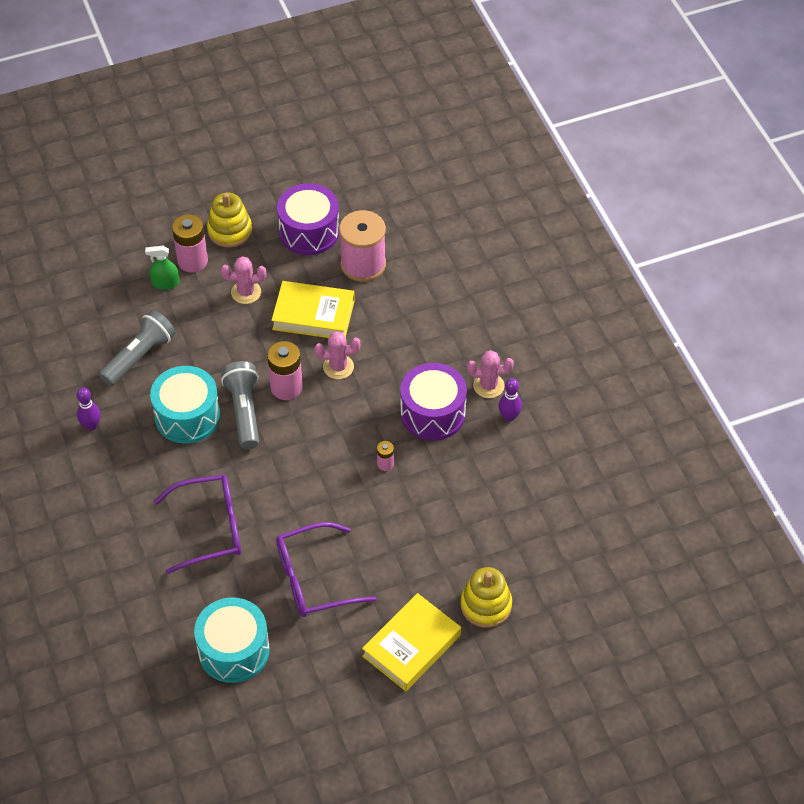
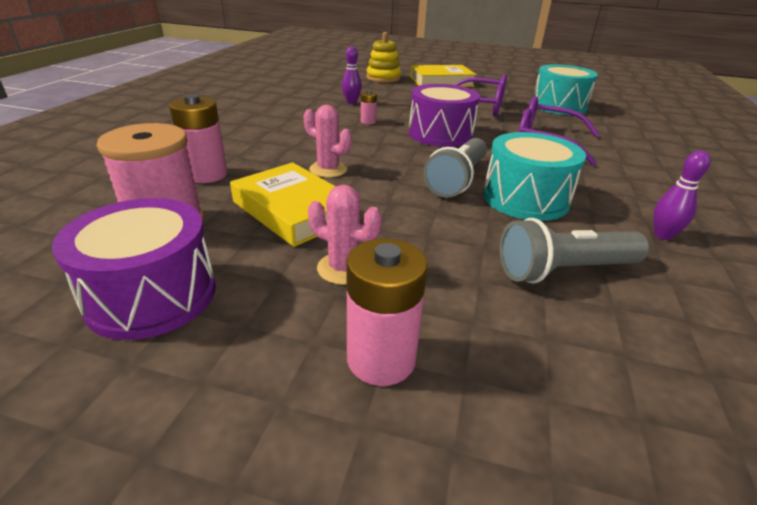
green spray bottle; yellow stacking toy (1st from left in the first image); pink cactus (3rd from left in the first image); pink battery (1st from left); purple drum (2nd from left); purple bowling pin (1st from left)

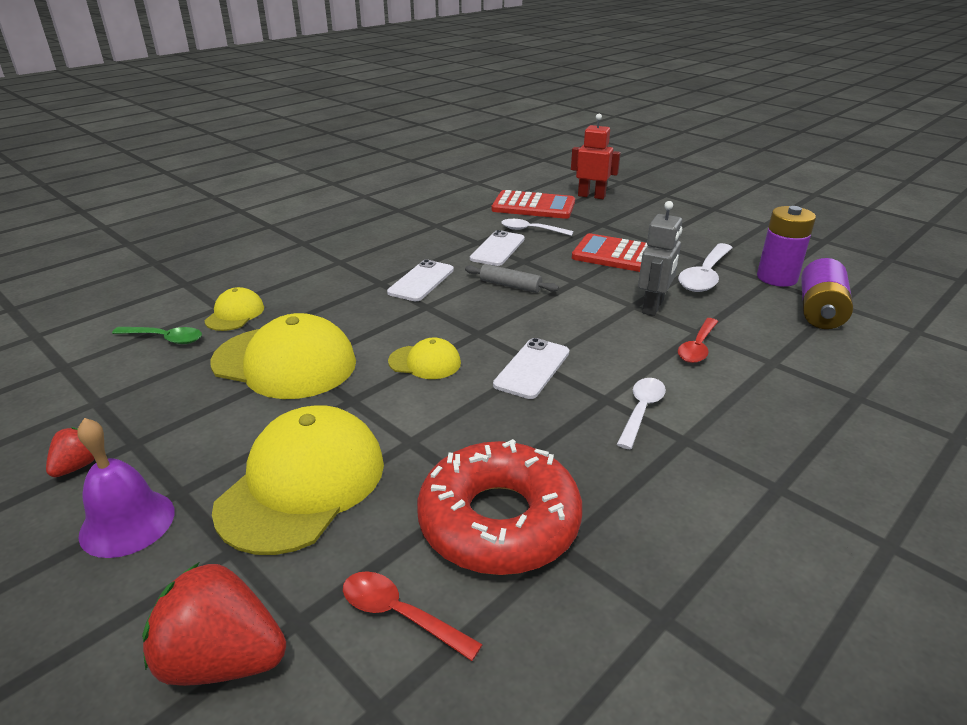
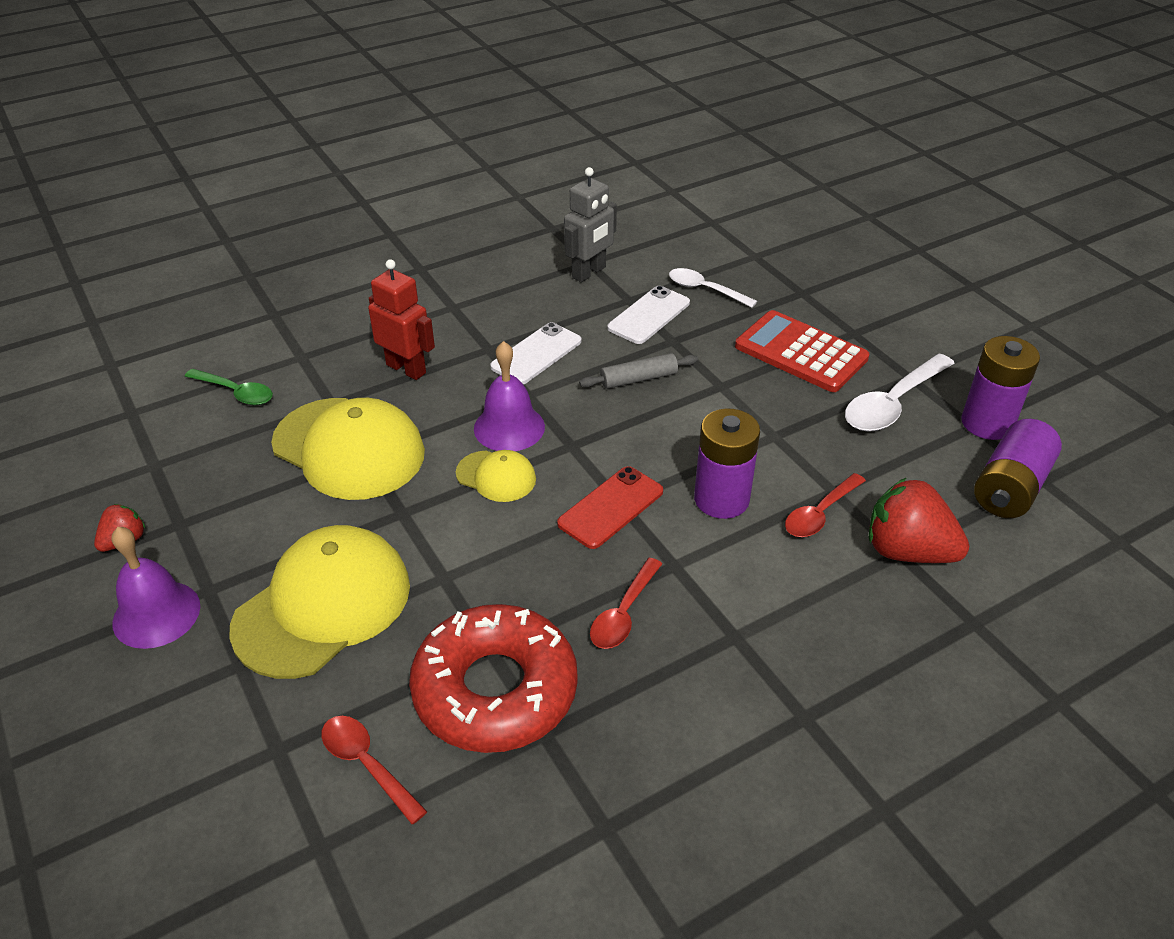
yellow cap (1st from left in the first image); red calculator (1st from left in the first image); white spoon (2nd from left in the first image); purple bell (2nd from left); red spoon (2nd from left); purple battery (1st from left); red strawberry (2nd from left); red robot; grey robot; red phone; grey rolling pin

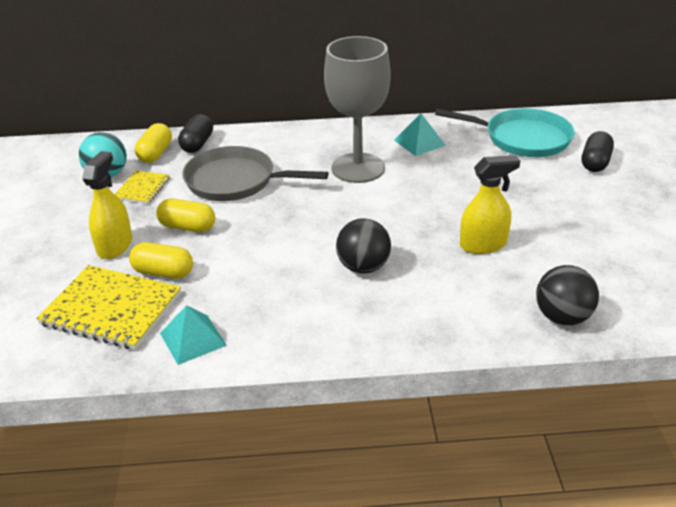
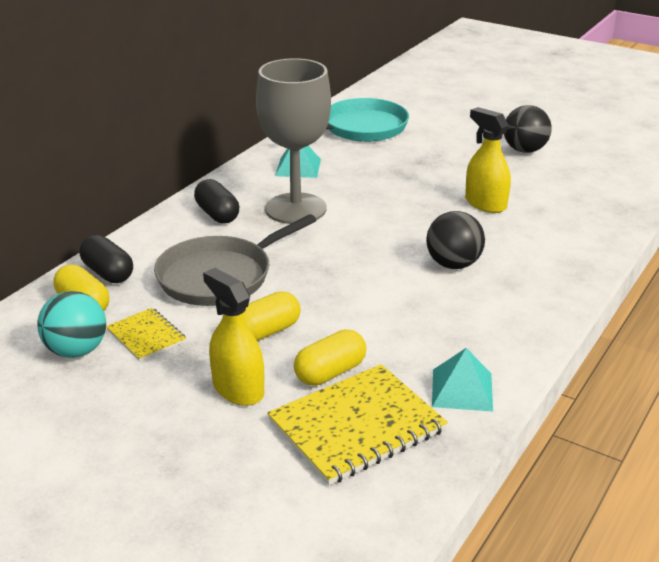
black ball (2nd from left); black capsule (2nd from left); yellow spray bottle (2nd from left)

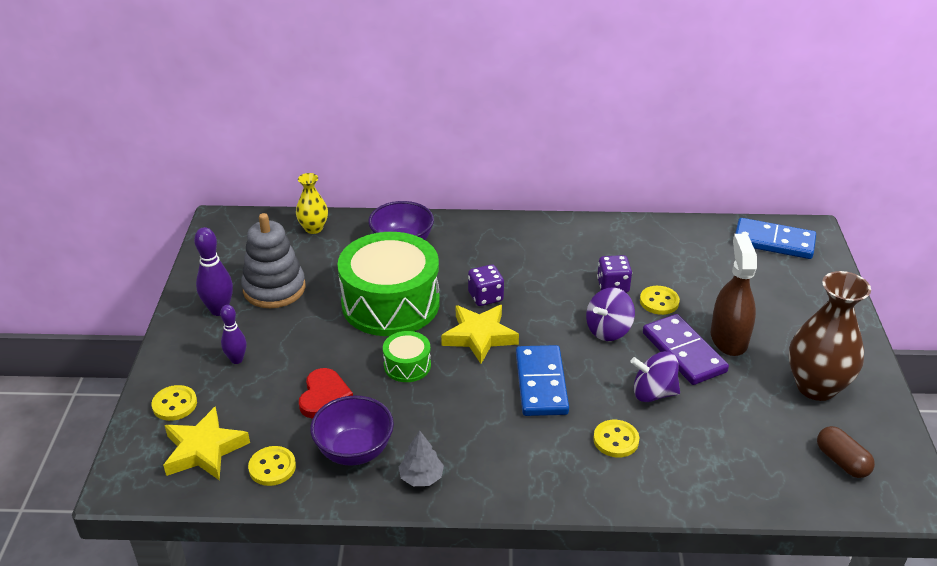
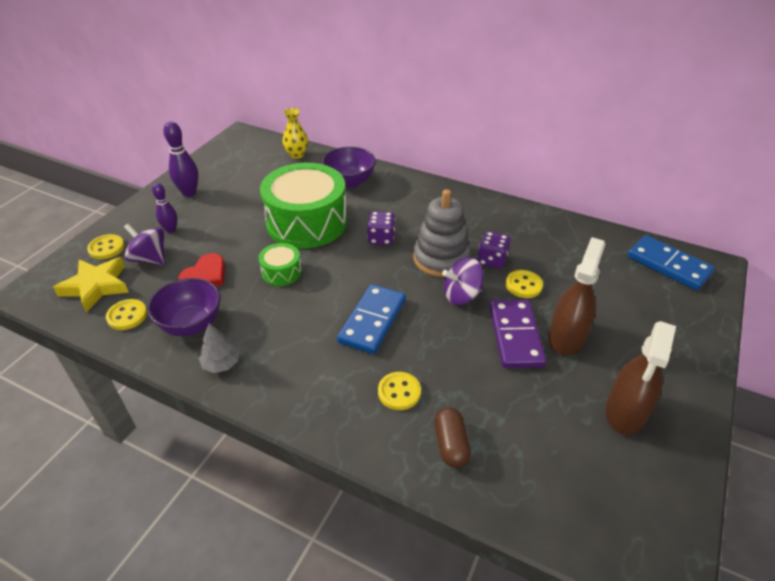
yellow star (2nd from left in the first image); grey stacking toy; purple spinning top (1st from left); brown capsule; brown spray bottle (2nd from left)

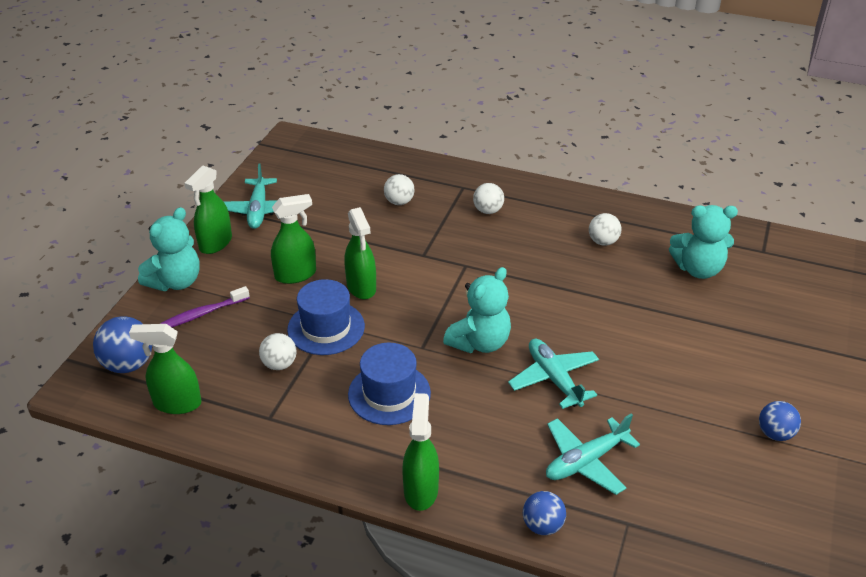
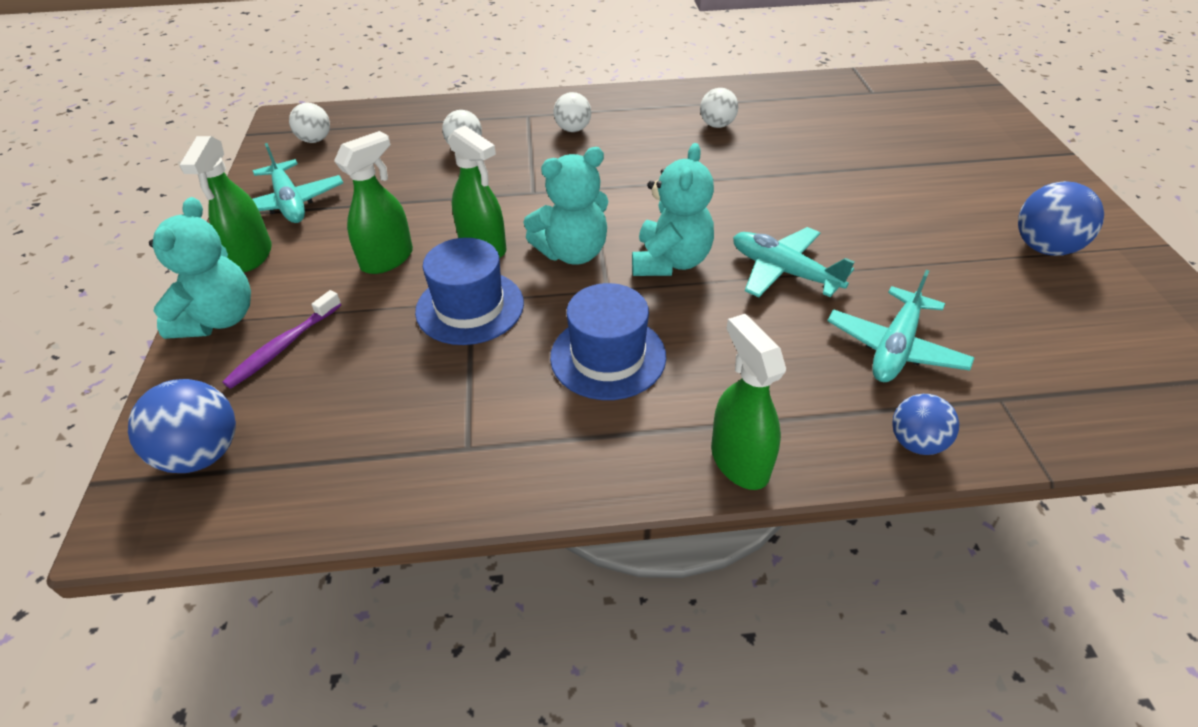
green spray bottle (1st from left in the first image); white ball (1st from left); turquoise teddy bear (2nd from left); blue ball (3rd from left)

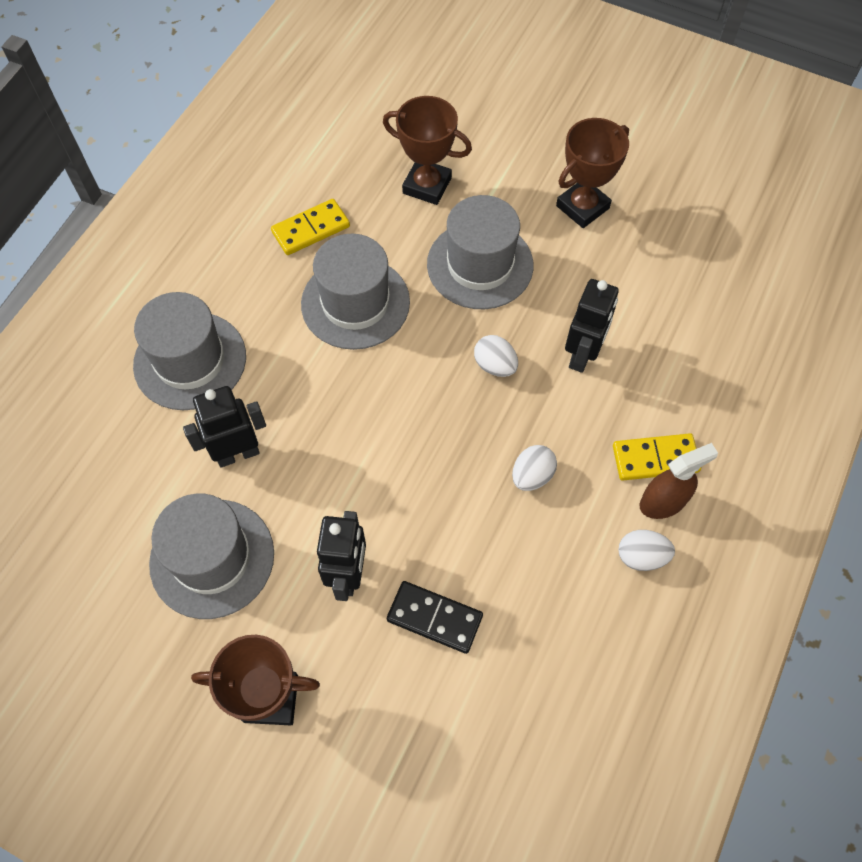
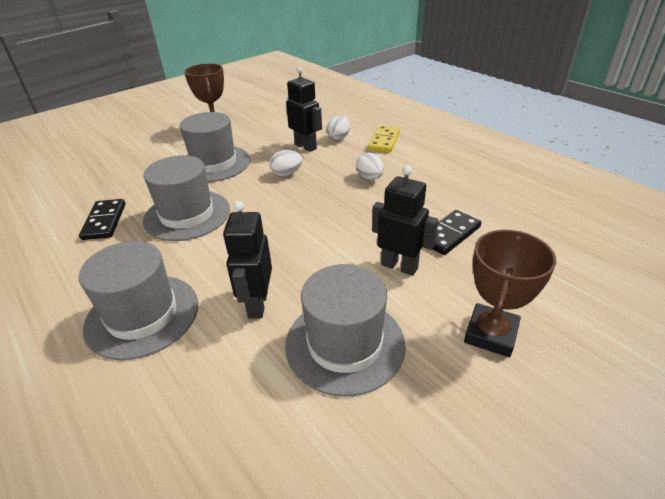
brown trophy (2nd from left in the first image); brown spray bottle; white egg (2nd from left); black domino (1st from left)

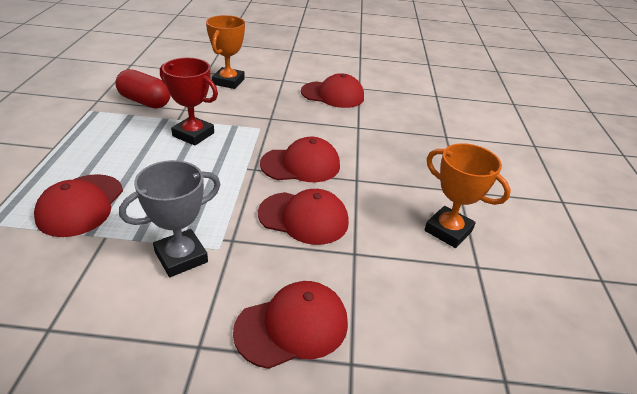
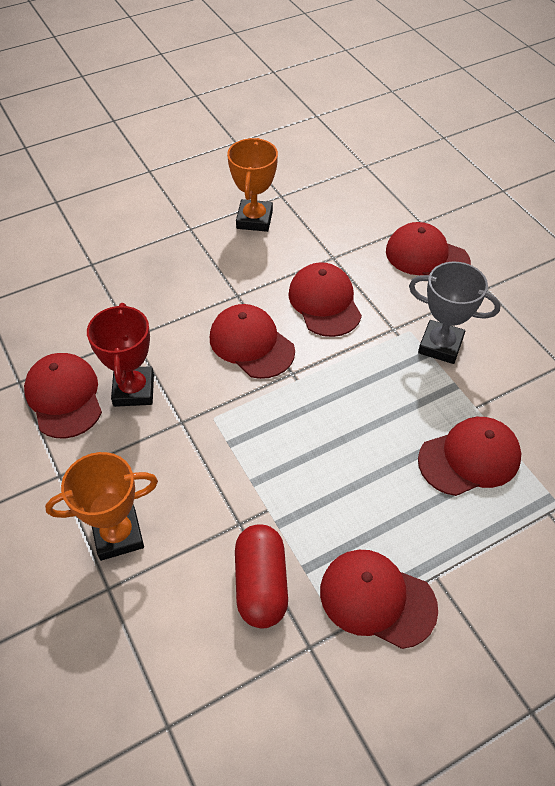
red cap (4th from left); red trophy

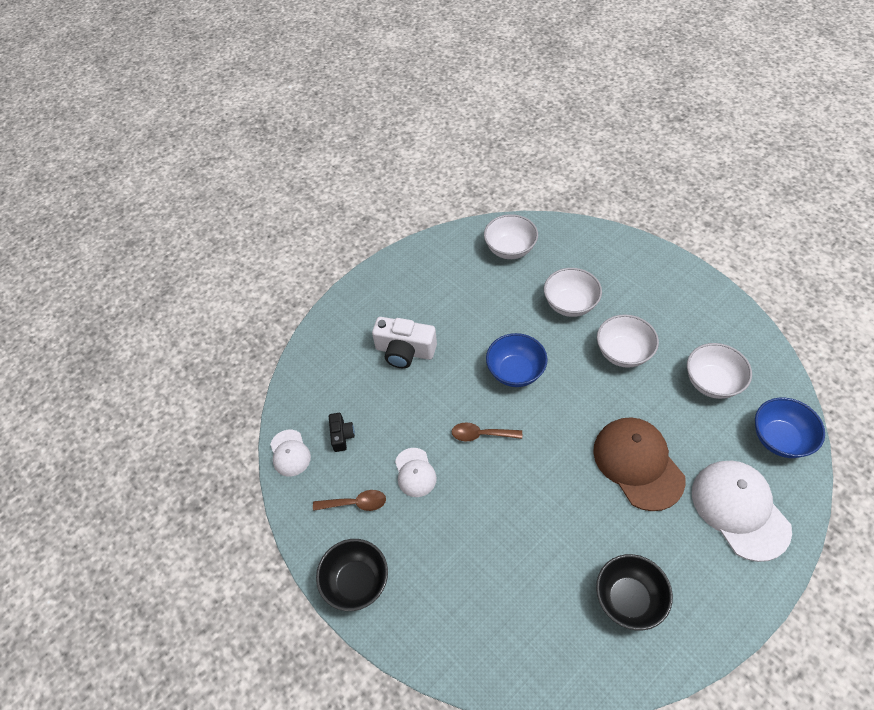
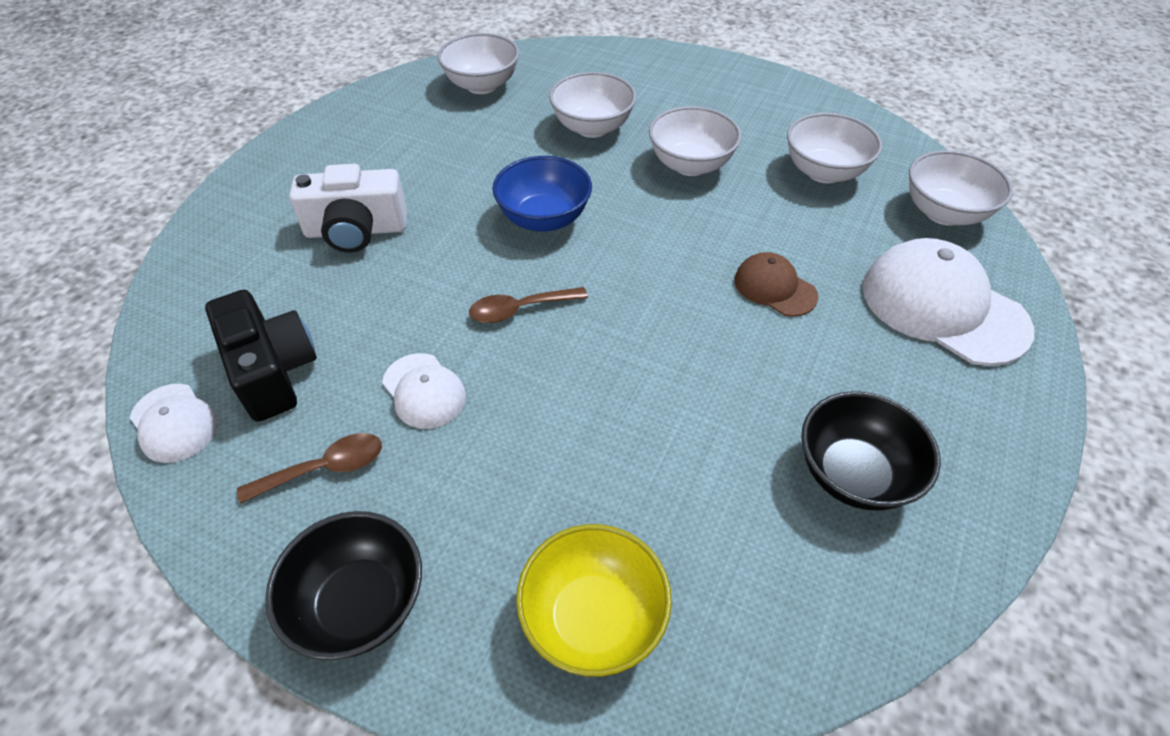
yellow bowl; white bowl (5th from left); black camera; brown cap

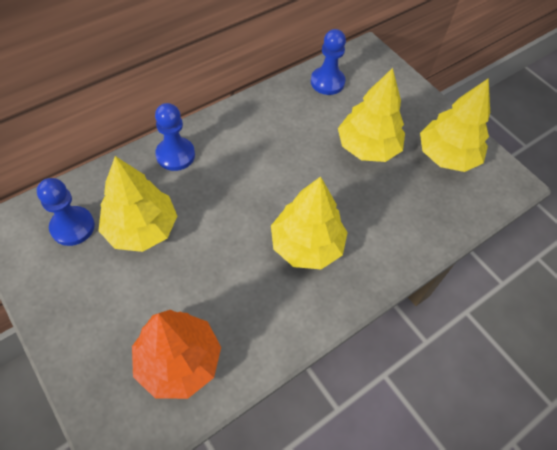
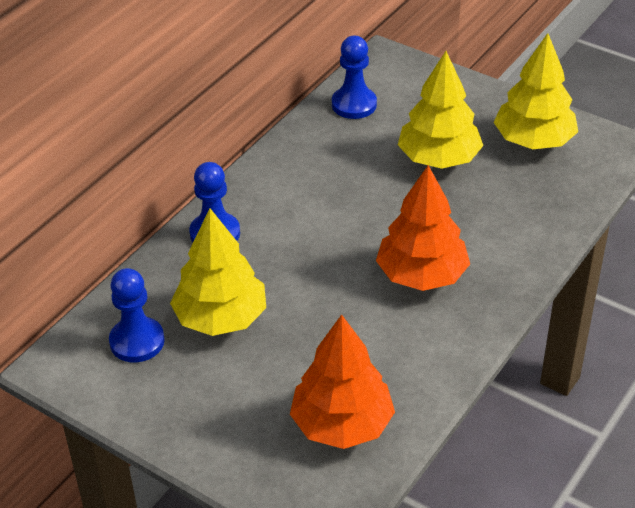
orange tree (2nd from left)

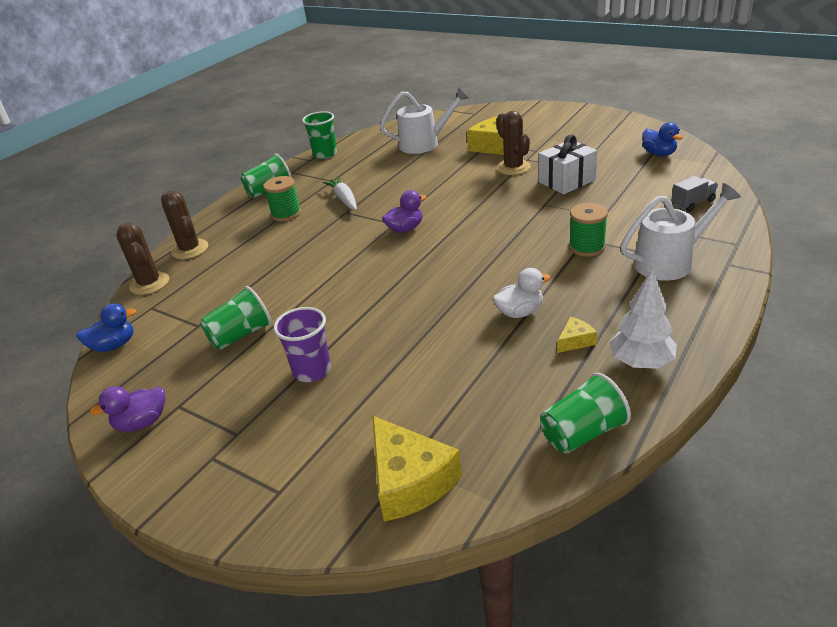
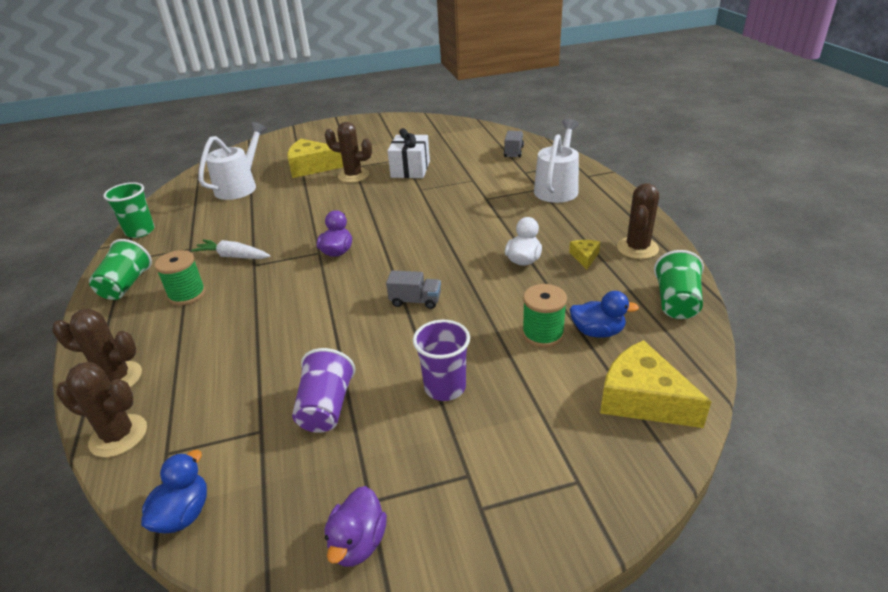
grey truck (1st from left); green spool (2nd from left); blue duck (2nd from left); brown cactus (4th from left); purple cup (1st from left); yellow cheese (3rd from left)

